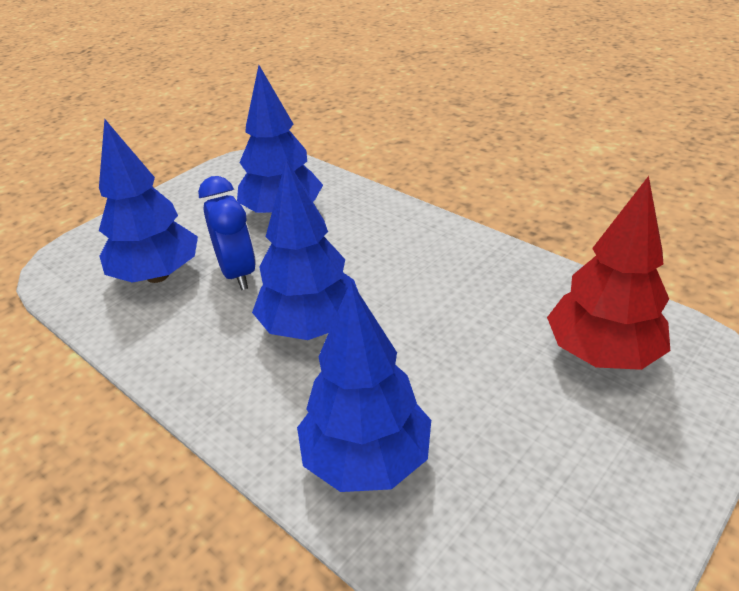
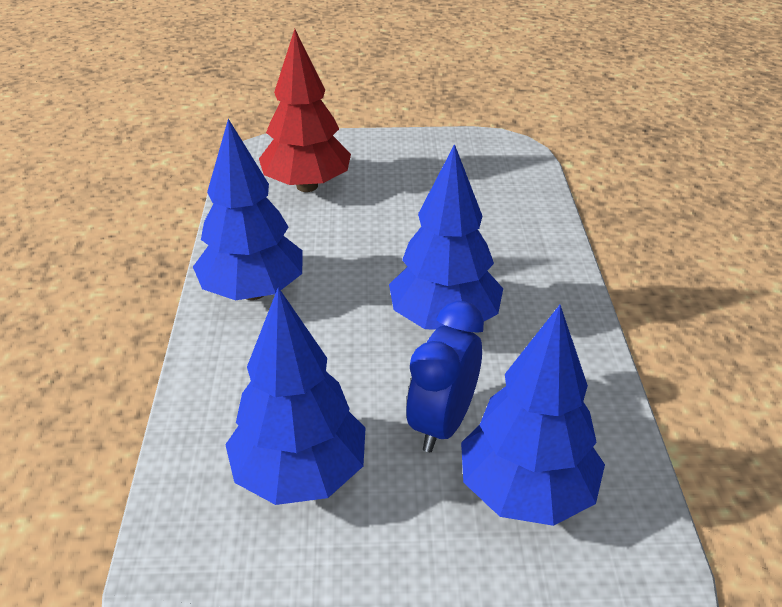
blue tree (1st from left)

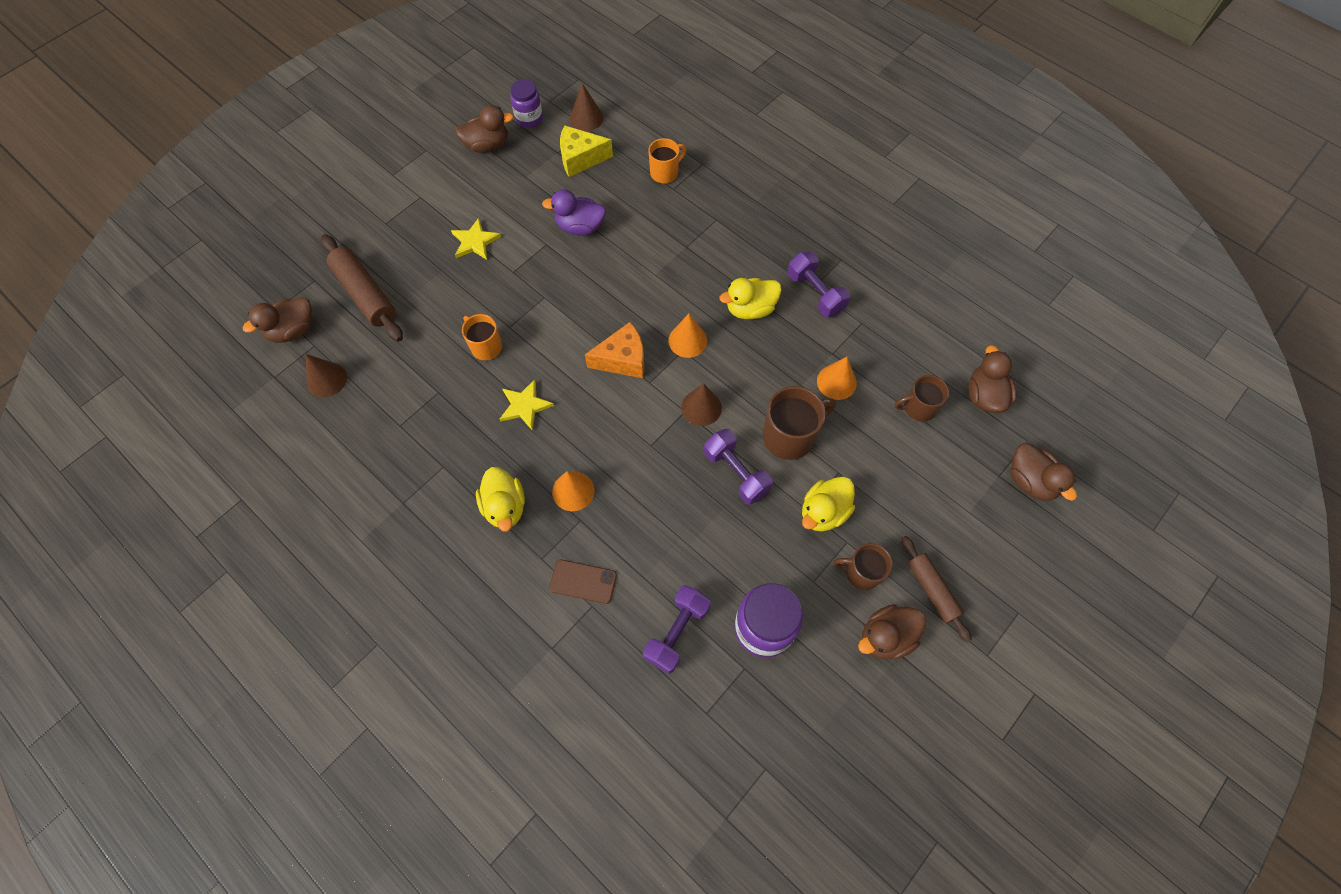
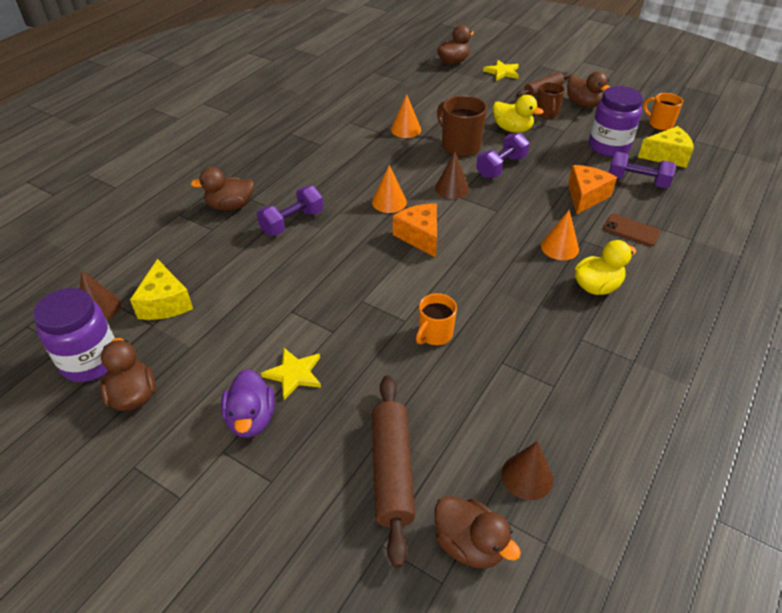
yellow duck (2nd from left in the first image); brown mug (3rd from left in the first image); orange cheese (2nd from left); yellow cheese (2nd from left); yellow star (2nd from left); purple duck; orange mug (2nd from left); purple dumbbell (1st from left); brown duck (2nd from left); brown rolling pin (1st from left); brown phone; purple jar (1st from left)

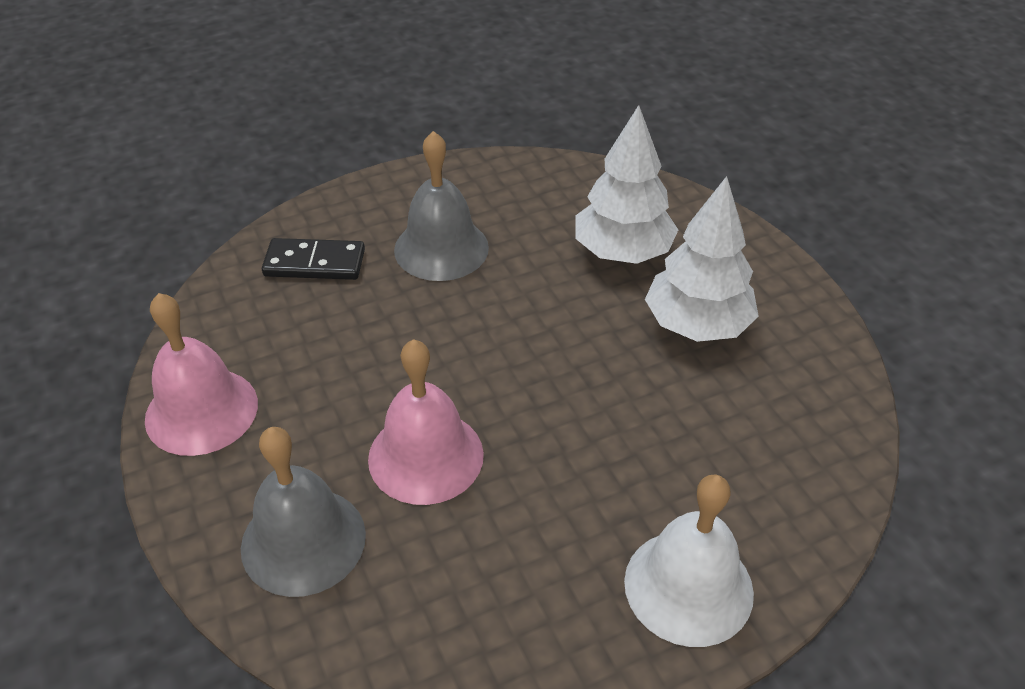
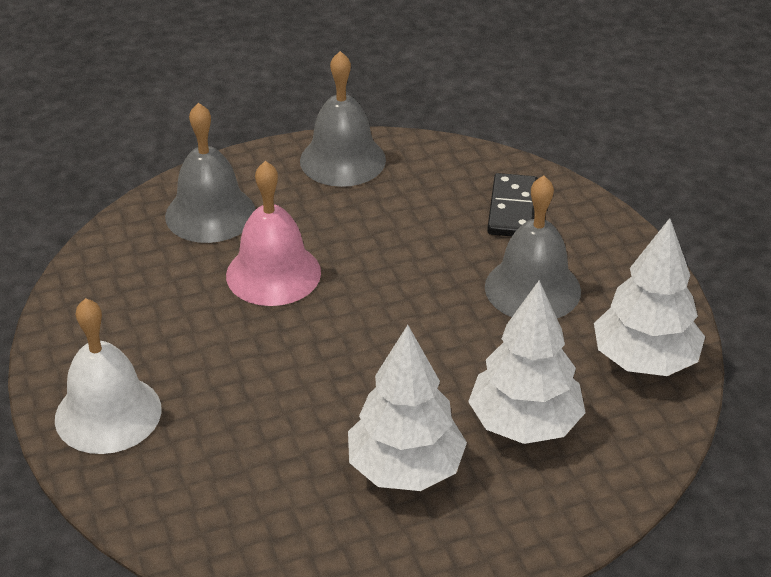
white tree (3rd from left); grey bell (2nd from left)

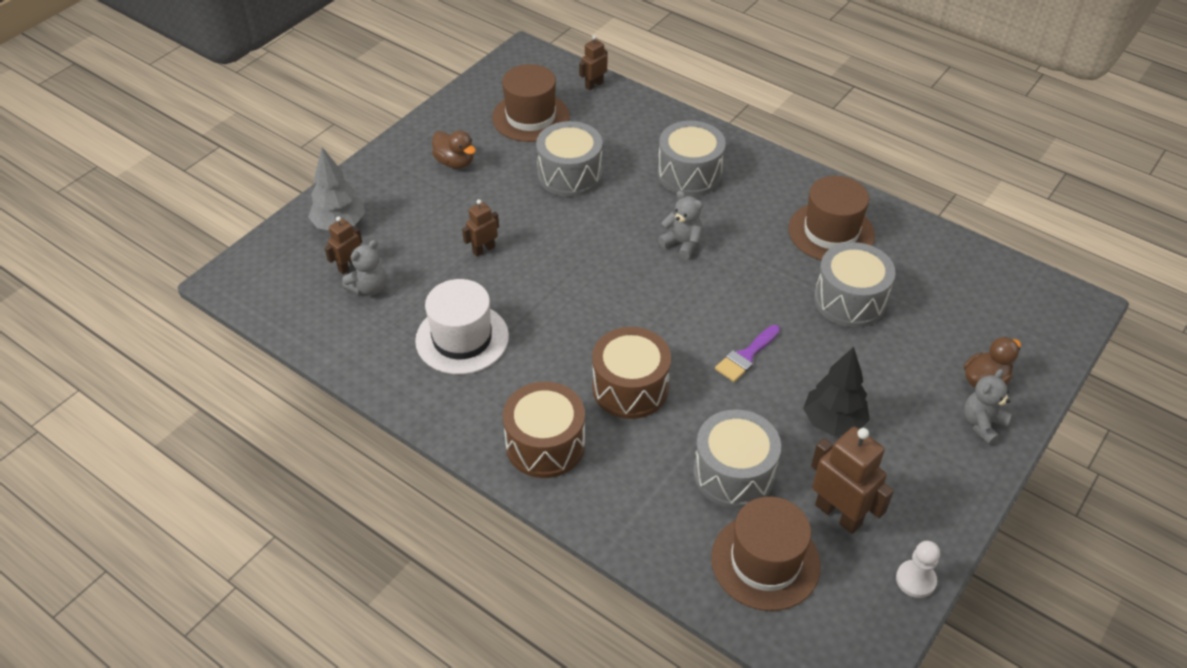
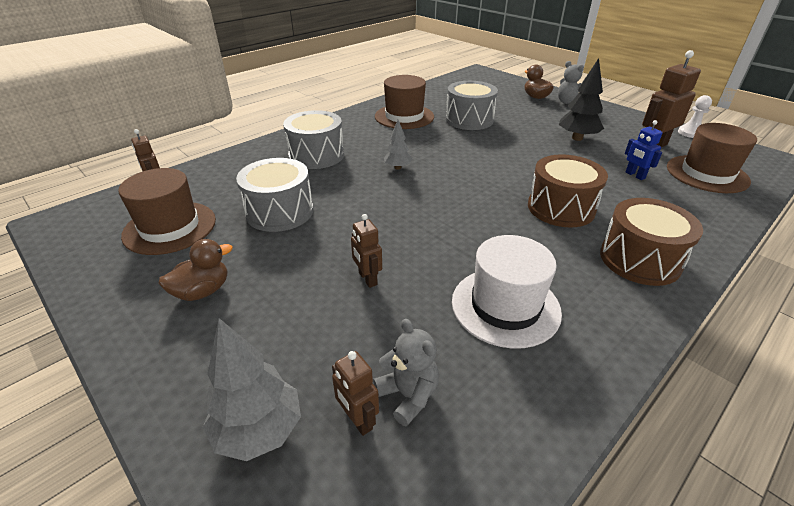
purple brush; grey tree (2nd from left); blue robot

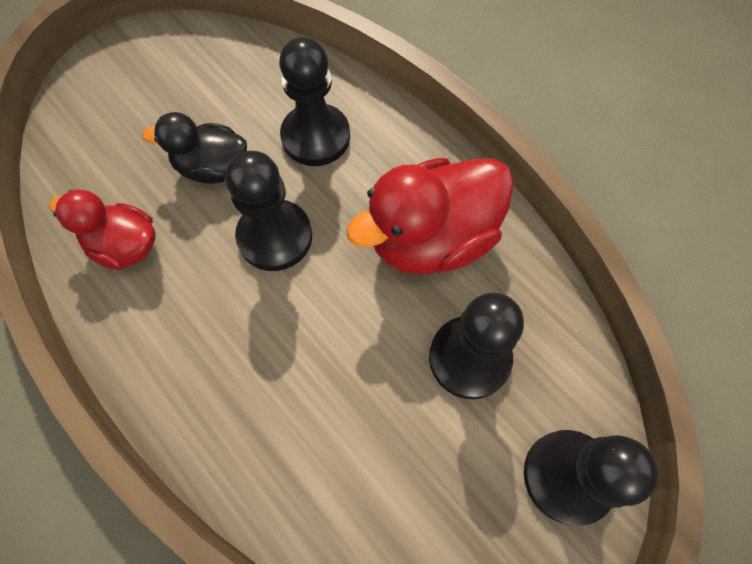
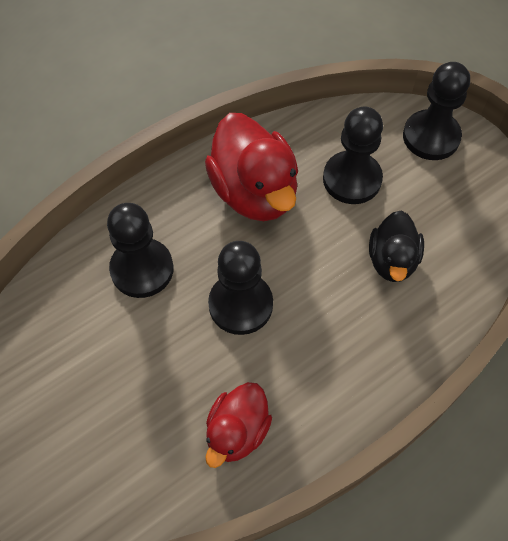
black duck

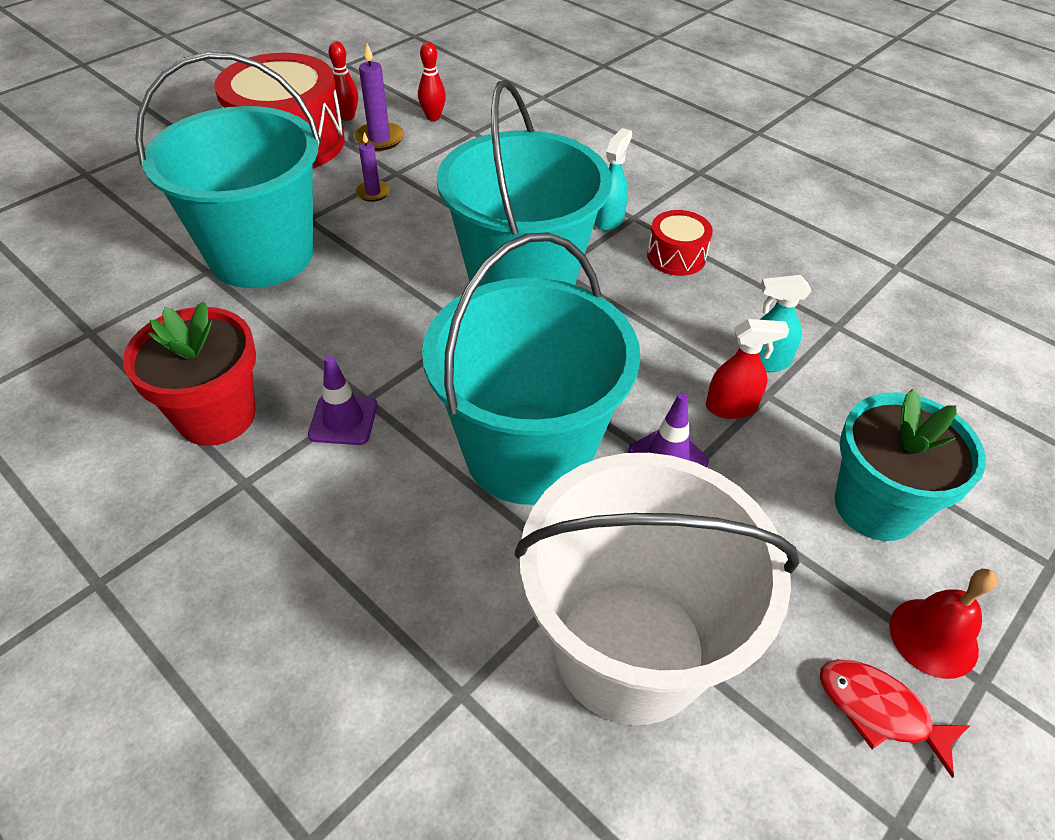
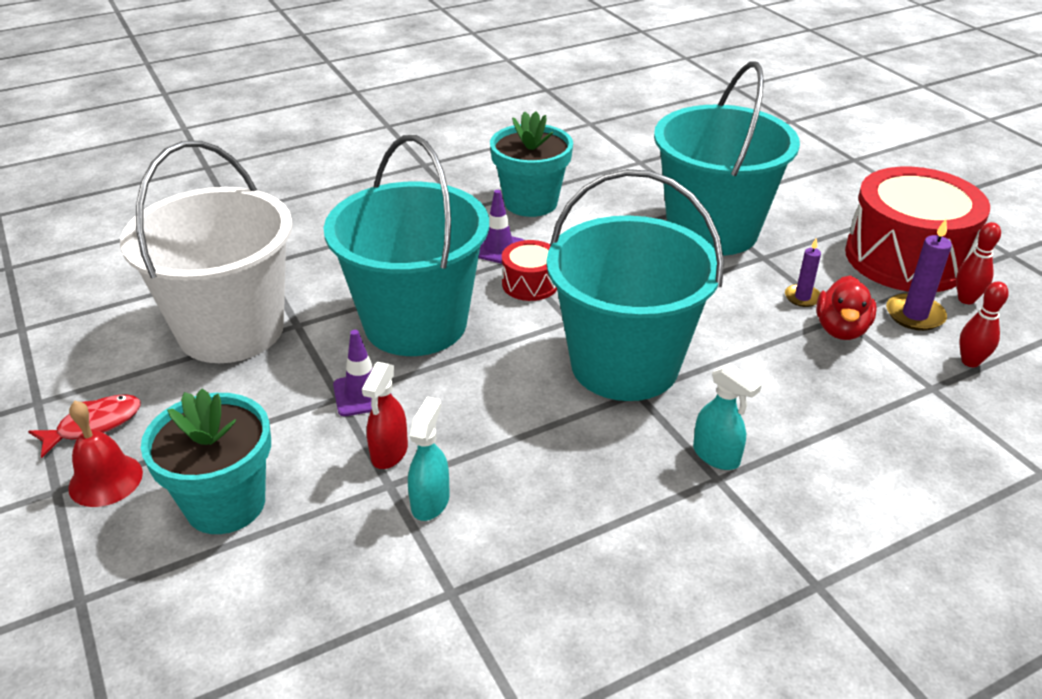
red duck; red drum (1st from left); turquoise flower pot (2nd from left)

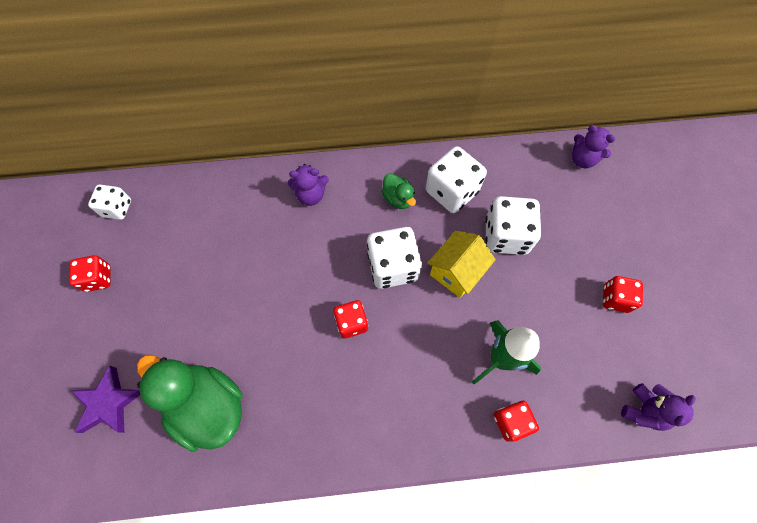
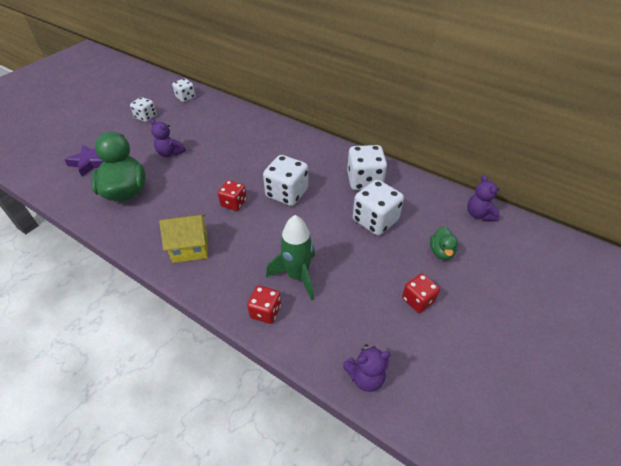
purple teddy bear (1st from left); green duck (2nd from left); yellow house; white dice (1st from left)

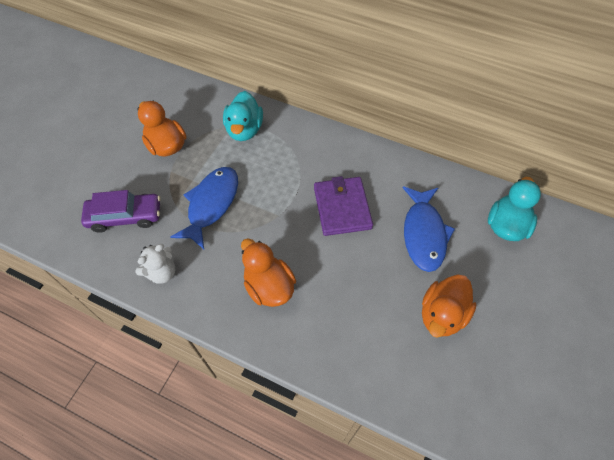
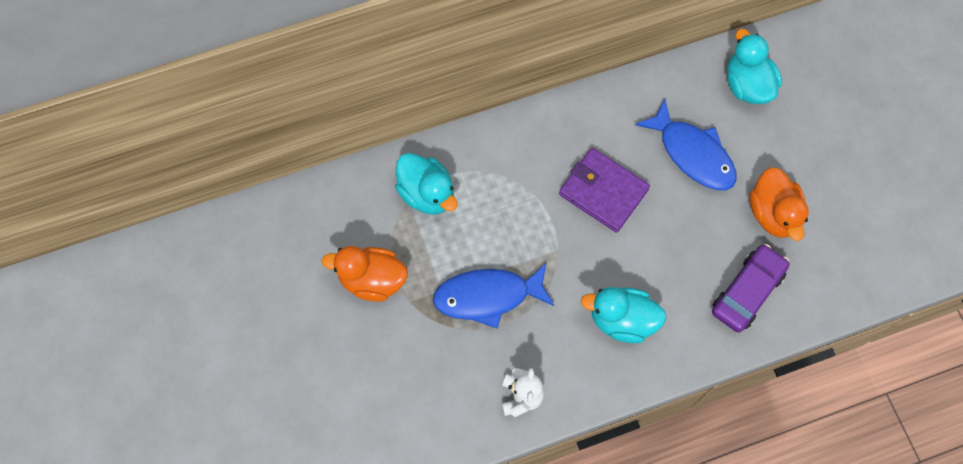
purple car; turquoise duck (2nd from left); blue fish (1st from left)

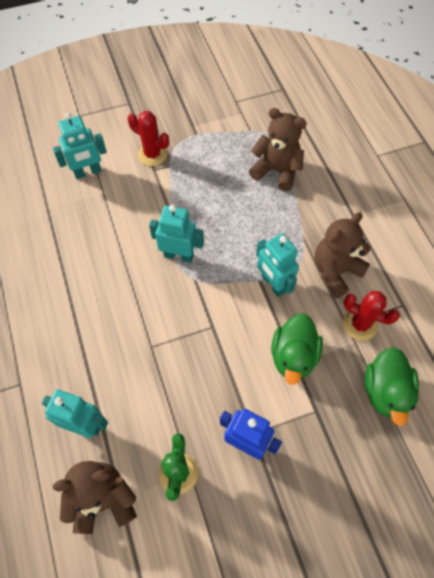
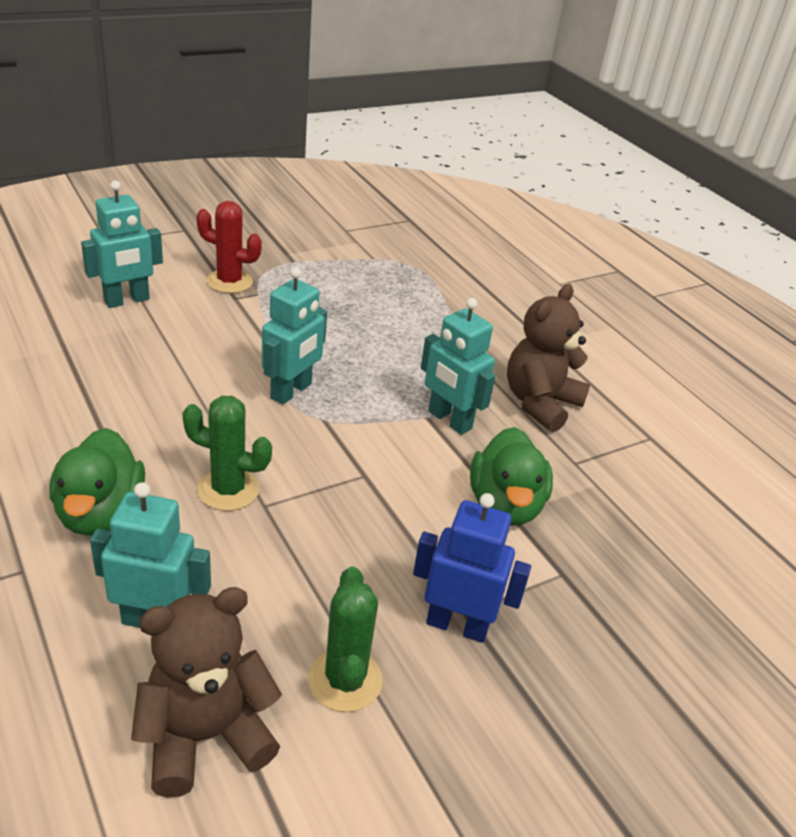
brown teddy bear (2nd from left in the first image); red cactus (2nd from left in the first image); green cactus (1st from left); green duck (1st from left); turquoise robot (3rd from left)

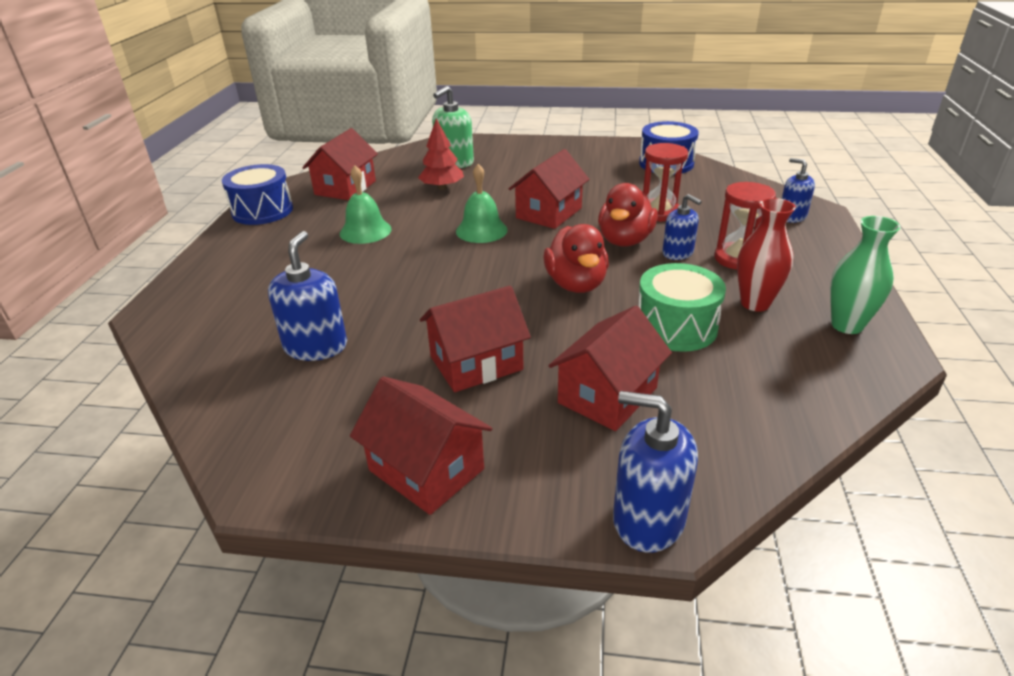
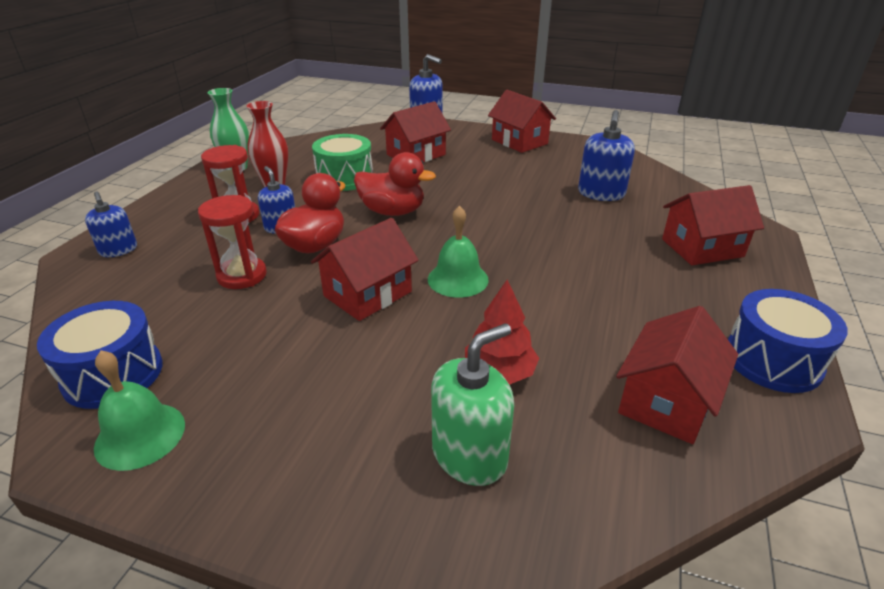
green bell (1st from left); red house (5th from left); red duck (2nd from left)

